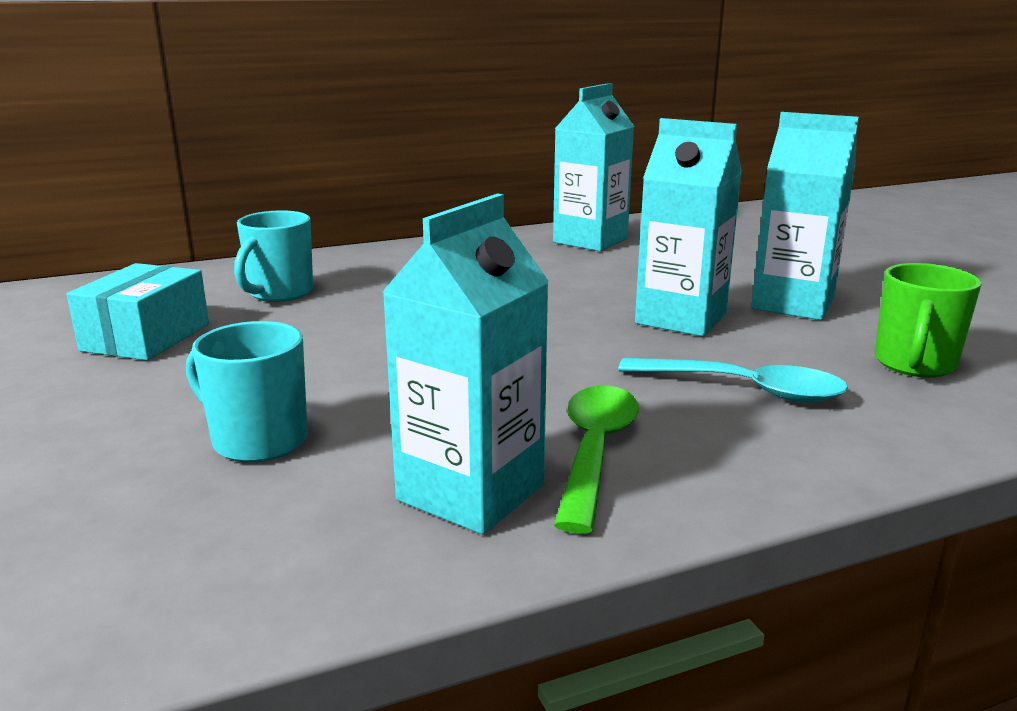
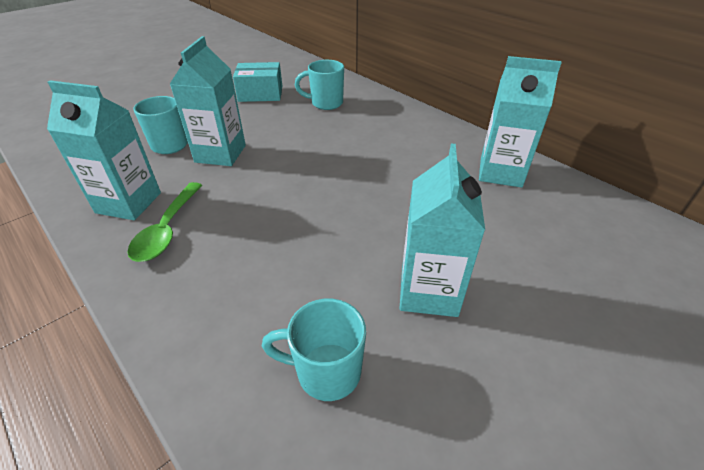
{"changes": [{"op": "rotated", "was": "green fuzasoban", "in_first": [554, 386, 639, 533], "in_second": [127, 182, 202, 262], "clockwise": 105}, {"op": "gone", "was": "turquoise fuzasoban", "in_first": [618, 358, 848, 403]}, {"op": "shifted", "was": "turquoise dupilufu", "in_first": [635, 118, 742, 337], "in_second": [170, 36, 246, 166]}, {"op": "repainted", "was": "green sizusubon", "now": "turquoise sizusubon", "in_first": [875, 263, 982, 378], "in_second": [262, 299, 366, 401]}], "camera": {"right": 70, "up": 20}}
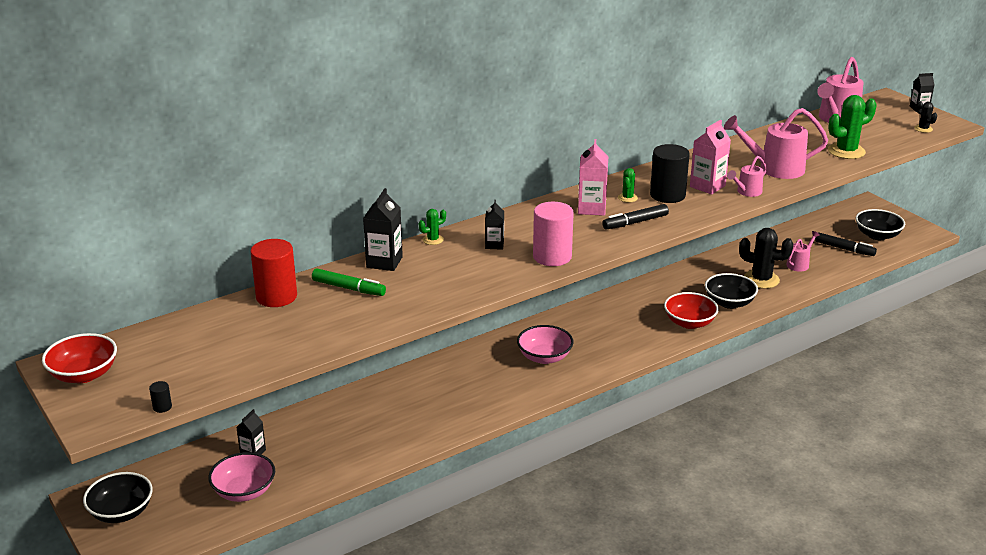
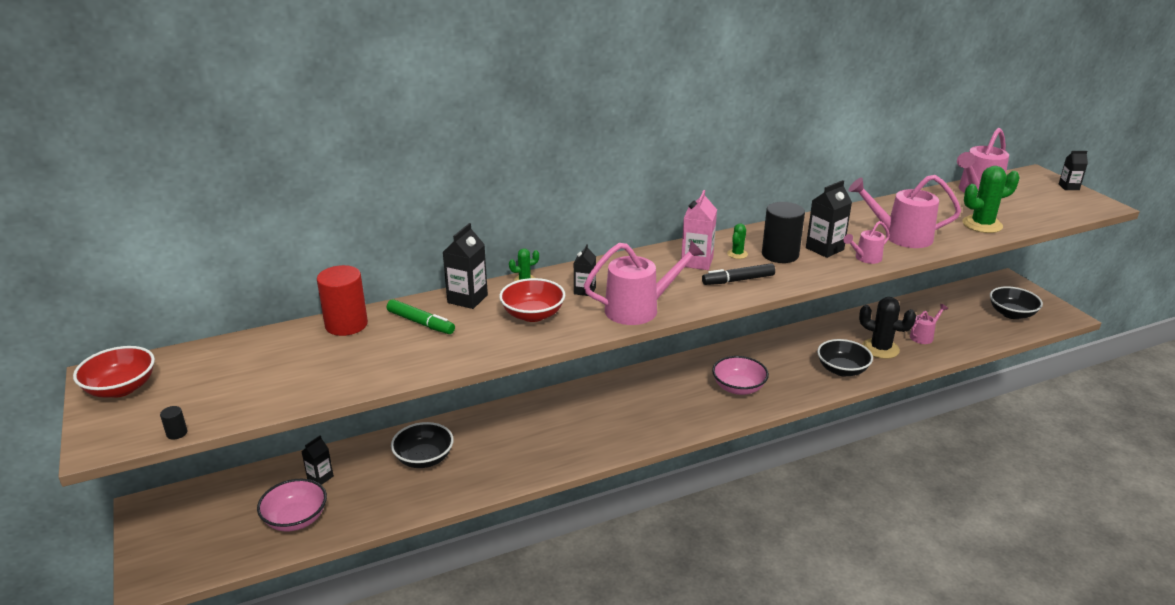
{"changes": [{"op": "shifted", "was": "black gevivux", "in_first": [83, 472, 153, 523], "in_second": [391, 422, 454, 468]}, {"op": "shifted", "was": "pink gevivux", "in_first": [517, 325, 574, 364], "in_second": [712, 356, 769, 395]}, {"op": "swapped", "was": "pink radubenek", "now": "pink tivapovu", "in_first": [533, 202, 574, 266], "in_second": [584, 240, 705, 325]}, {"op": "shifted", "was": "red gevivux", "in_first": [664, 292, 719, 329], "in_second": [499, 278, 565, 322]}, {"op": "repainted", "was": "pink dupilufu", "now": "black dupilufu", "in_first": [690, 120, 731, 194], "in_second": [806, 180, 852, 258]}, {"op": "gone", "was": "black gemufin", "in_first": [815, 232, 877, 256]}, {"op": "gone", "was": "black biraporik", "in_first": [914, 101, 937, 133]}], "camera": {"right": 10, "up": 0}}
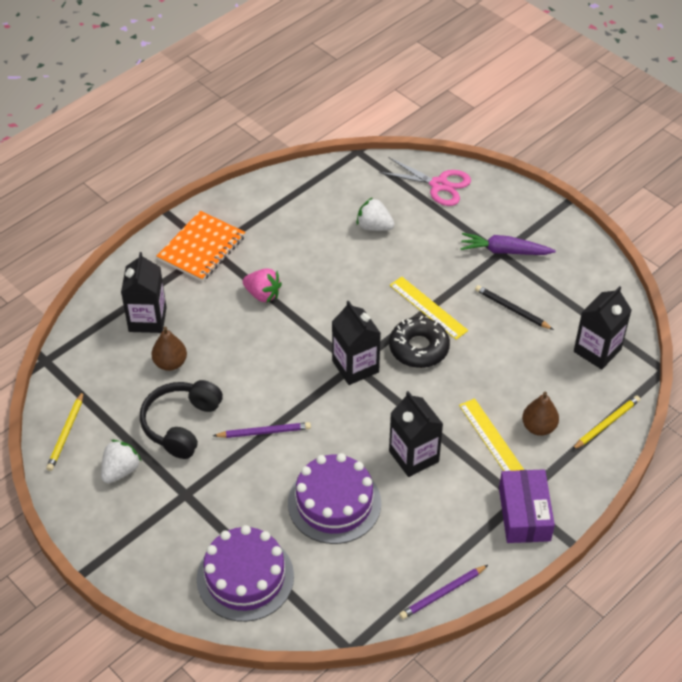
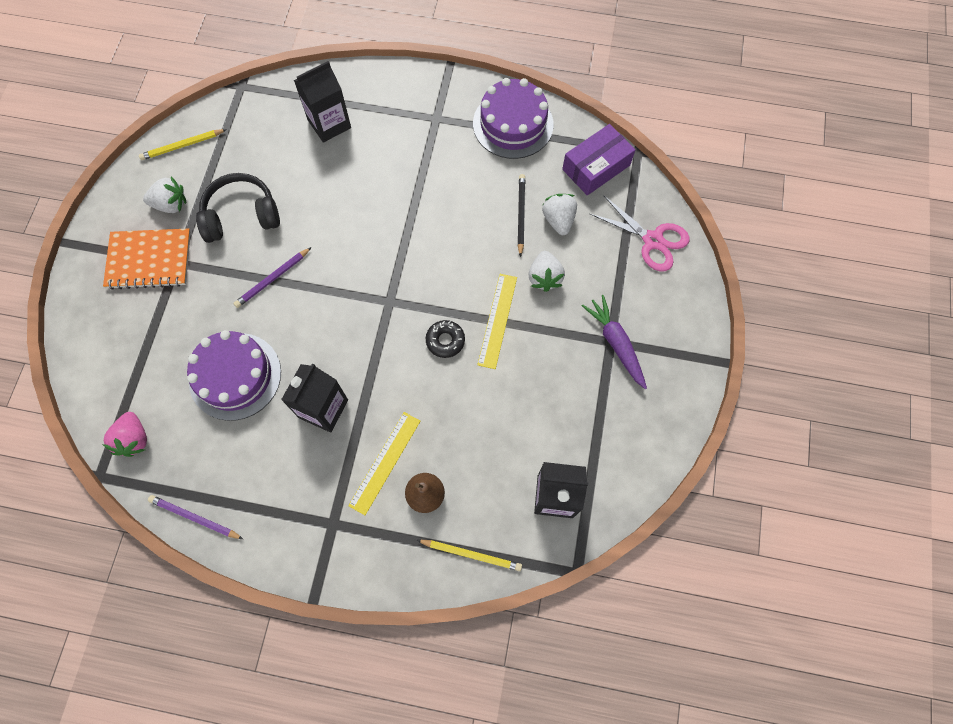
{"changes": [{"op": "gone", "was": "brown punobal", "in_first": [151, 327, 187, 371]}, {"op": "shifted", "was": "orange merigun", "in_first": [157, 211, 246, 282], "in_second": [103, 228, 191, 290]}, {"op": "shifted", "was": "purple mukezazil", "in_first": [197, 525, 294, 622], "in_second": [473, 78, 554, 159]}, {"op": "rotated", "was": "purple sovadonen", "in_first": [213, 422, 311, 438], "in_second": [233, 247, 312, 308], "clockwise": 90}, {"op": "shifted", "was": "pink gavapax", "in_first": [243, 268, 282, 302], "in_second": [103, 412, 147, 457]}, {"op": "gone", "was": "black dupilufu", "in_first": [332, 300, 381, 385]}, {"op": "rotated", "was": "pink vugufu", "in_first": [379, 157, 471, 206], "in_second": [590, 195, 690, 271], "clockwise": -45}, {"op": "scaled", "was": "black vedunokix", "in_first": [389, 316, 450, 368], "in_second": [426, 320, 465, 358], "ratio": 0.62}, {"op": "shifted", "was": "black sovadonen", "in_first": [475, 285, 554, 330], "in_second": [517, 174, 525, 257]}, {"op": "shifted", "was": "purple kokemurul", "in_first": [499, 469, 555, 543], "in_second": [562, 124, 635, 195]}, {"op": "new", "now": "white gavapax", "in_second": [529, 251, 565, 292]}], "camera": {"right": 55, "up": 20}}
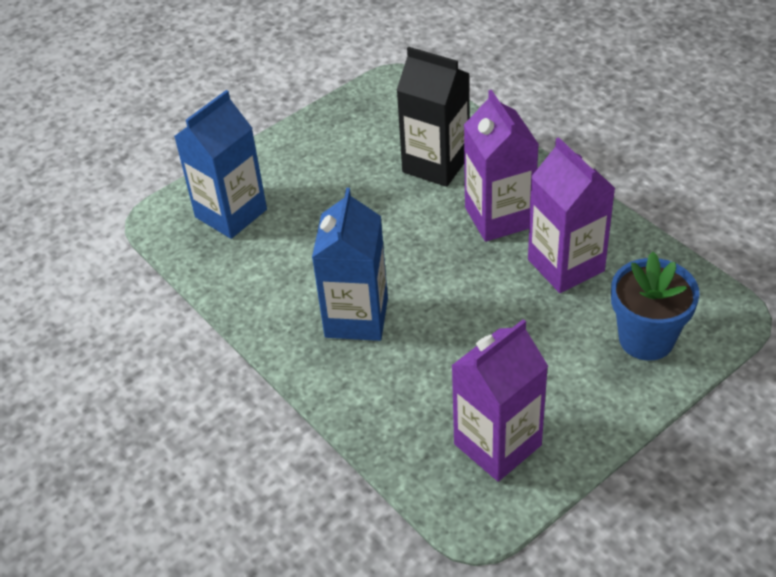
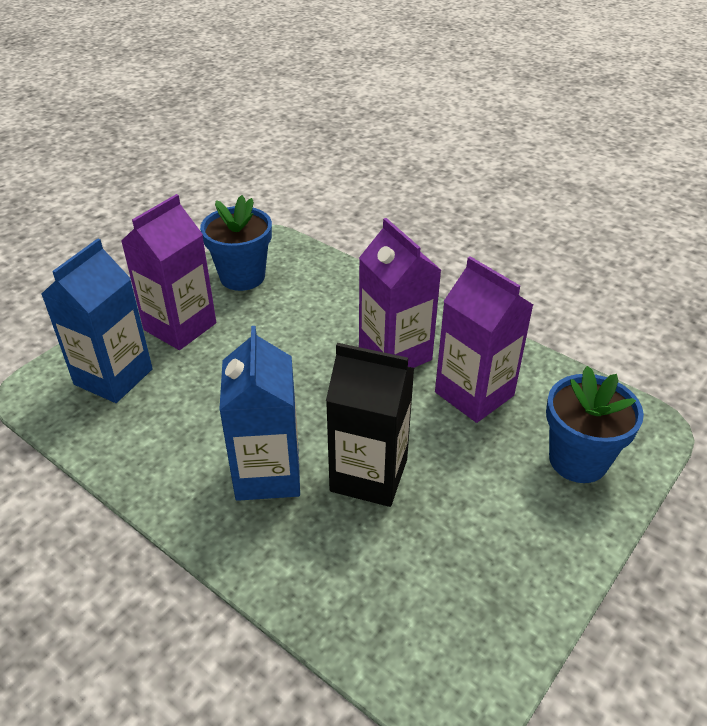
{"changes": [{"op": "shifted", "was": "black dupilufu", "in_first": [397, 47, 470, 187], "in_second": [326, 343, 414, 507]}, {"op": "shifted", "was": "purple dupilufu", "in_first": [451, 319, 548, 482], "in_second": [121, 194, 216, 350]}, {"op": "new", "now": "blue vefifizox", "in_second": [200, 195, 272, 291]}], "camera": {"right": -15, "up": -5}}
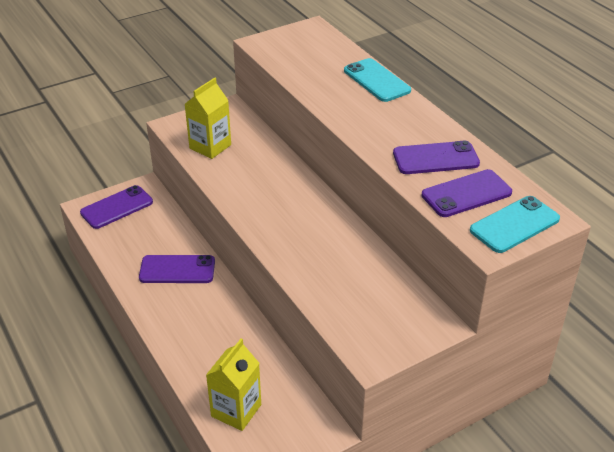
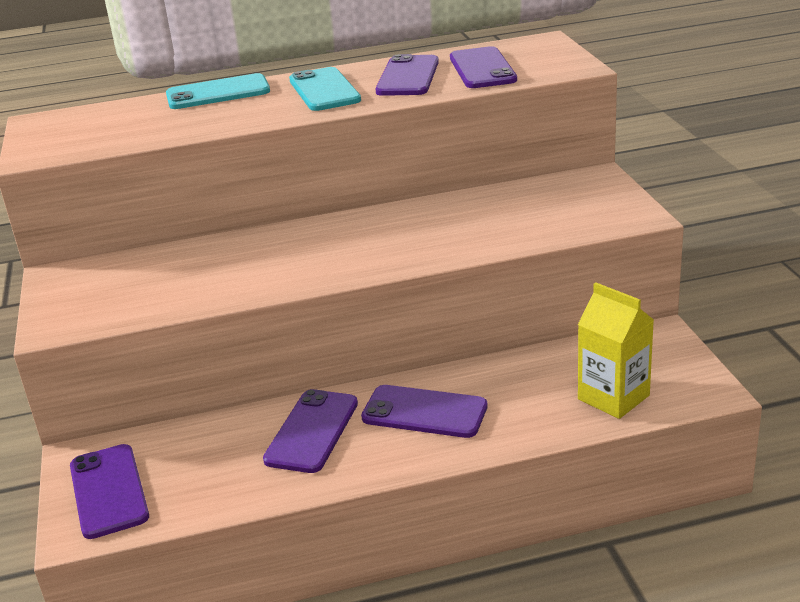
{"changes": [{"op": "gone", "was": "yellow dupilufu", "in_first": [185, 78, 231, 159]}, {"op": "shifted", "was": "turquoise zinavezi", "in_first": [470, 196, 560, 253], "in_second": [289, 67, 361, 111]}, {"op": "new", "now": "purple zinavezi", "in_second": [361, 385, 488, 438]}], "camera": {"right": -70, "up": -10}}
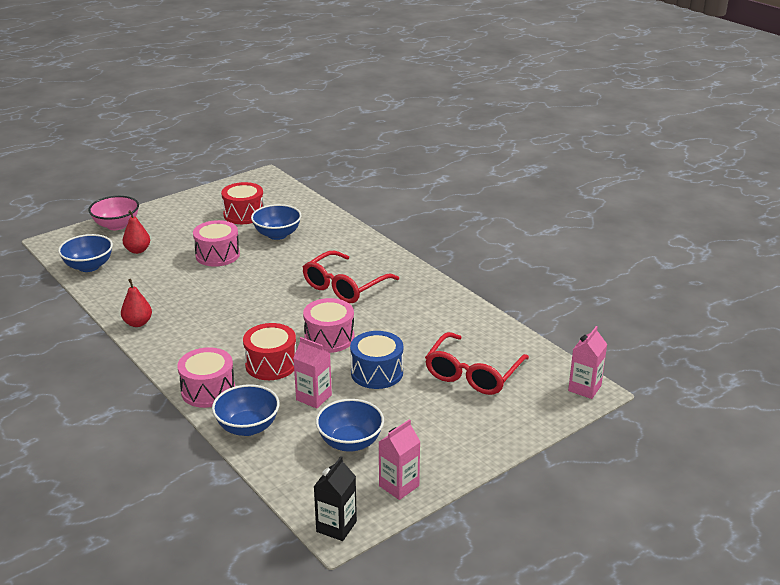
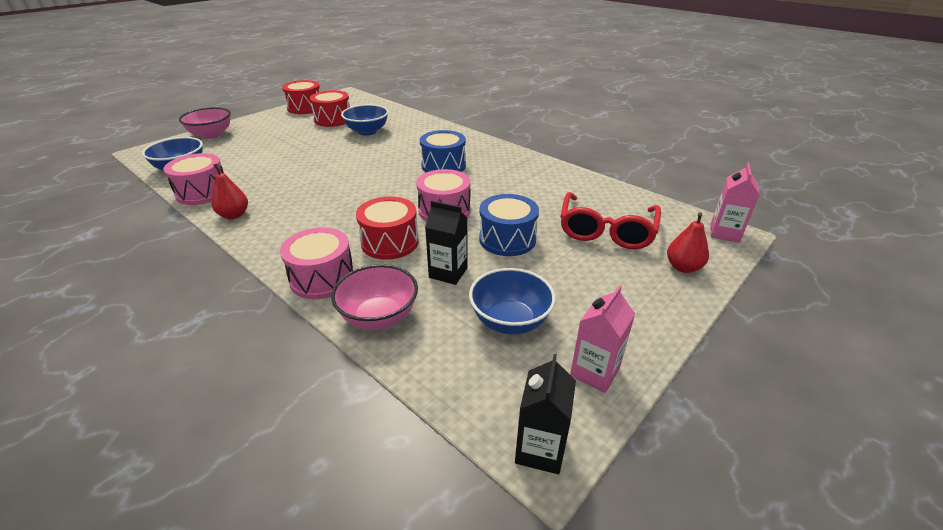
{"changes": [{"op": "shifted", "was": "red punobal", "in_first": [122, 210, 150, 254], "in_second": [667, 212, 709, 273]}, {"op": "shifted", "was": "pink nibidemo", "in_first": [193, 220, 240, 267], "in_second": [163, 153, 224, 205]}, {"op": "repainted", "was": "blue gevivux", "now": "pink gevivux", "in_first": [212, 384, 279, 436], "in_second": [331, 264, 418, 330]}, {"op": "repainted", "was": "pink dupilufu", "now": "black dupilufu", "in_first": [293, 337, 332, 409], "in_second": [425, 200, 468, 285]}, {"op": "swapped", "was": "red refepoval", "now": "blue nibidemo", "in_first": [303, 251, 399, 303], "in_second": [420, 130, 466, 172]}, {"op": "new", "now": "red nibidemo", "in_second": [282, 80, 320, 114]}], "camera": {"right": -10, "up": 5}}
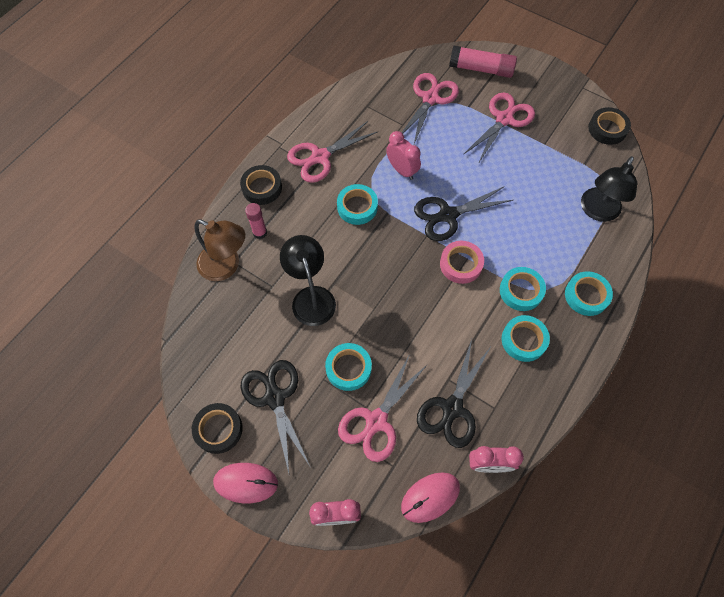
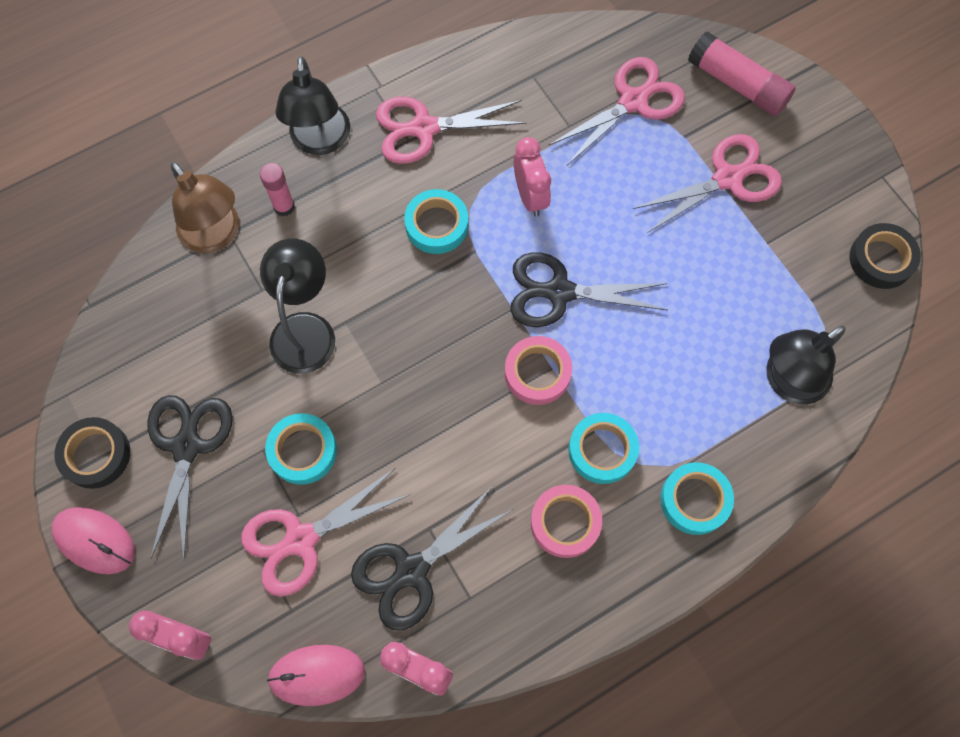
{"changes": [{"op": "swapped", "was": "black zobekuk", "now": "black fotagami", "in_first": [240, 165, 282, 205], "in_second": [275, 56, 350, 155]}, {"op": "repainted", "was": "turquoise zobekuk", "now": "pink zobekuk", "in_first": [501, 315, 550, 362], "in_second": [531, 485, 602, 558]}], "camera": {"right": 25, "up": 5}}
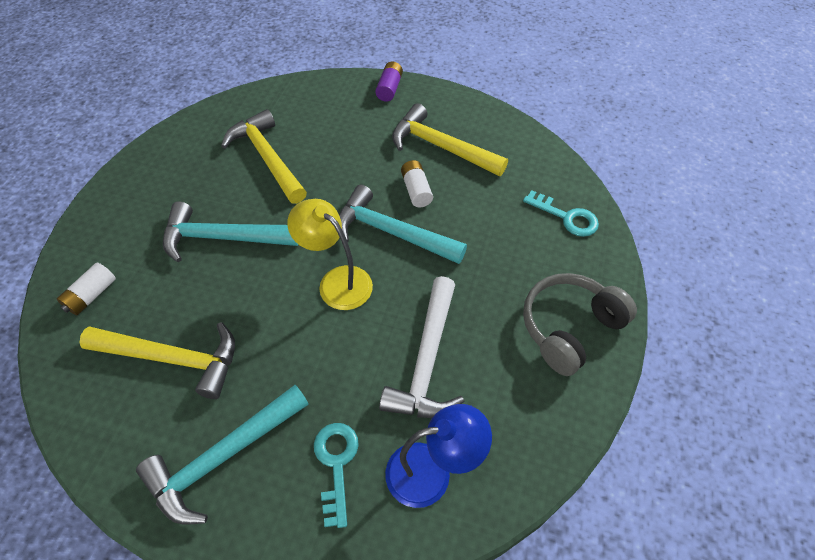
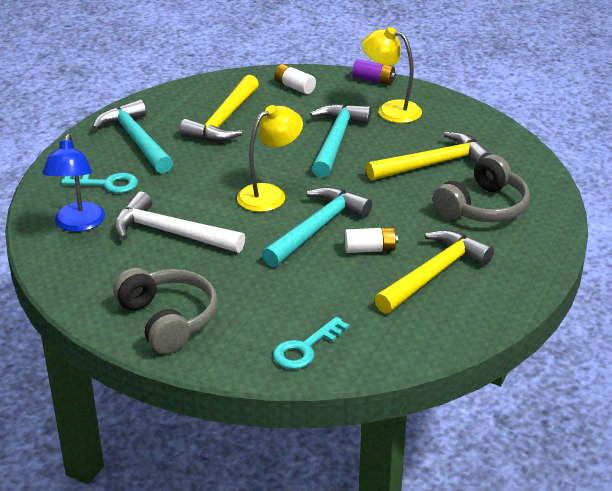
{"changes": [{"op": "shifted", "was": "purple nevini", "in_first": [375, 61, 403, 102], "in_second": [352, 59, 396, 85]}, {"op": "new", "now": "yellow fotagami", "in_second": [362, 27, 422, 123]}, {"op": "new", "now": "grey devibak", "in_second": [433, 154, 530, 222]}], "camera": {"right": 100, "up": -20}}
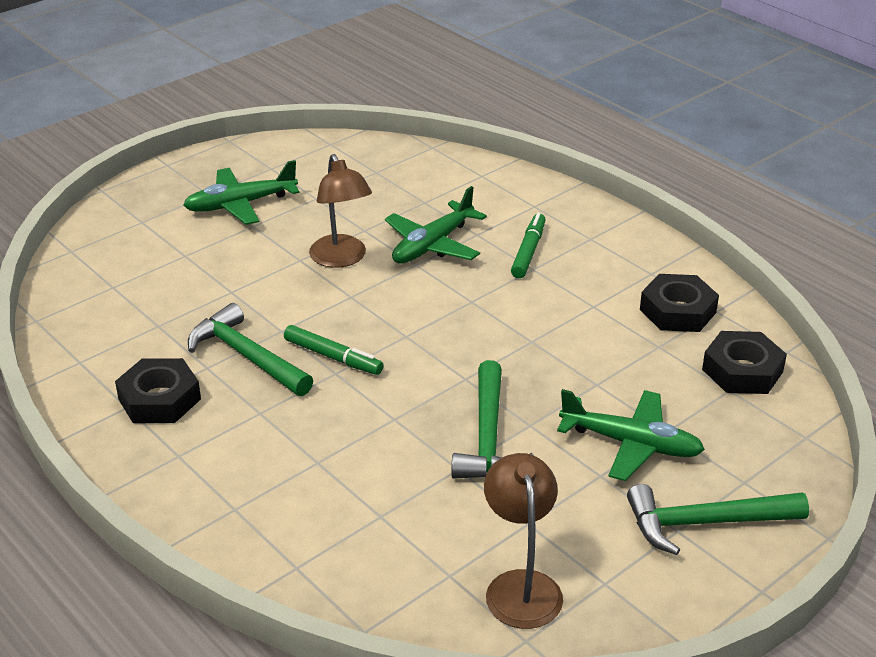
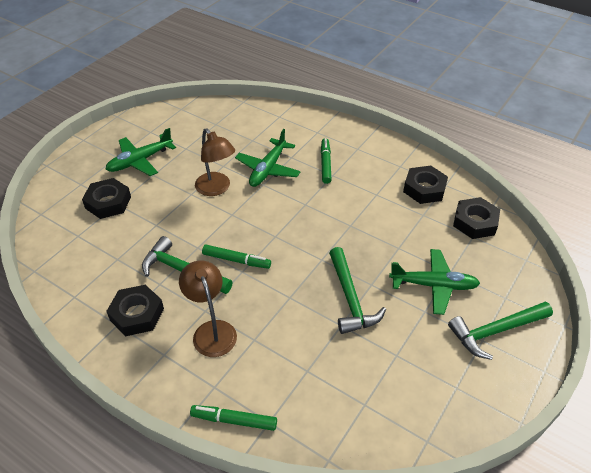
{"changes": [{"op": "shifted", "was": "brown fotagami", "in_first": [484, 453, 563, 629], "in_second": [179, 260, 237, 357]}, {"op": "new", "now": "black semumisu", "in_second": [82, 178, 131, 219]}, {"op": "new", "now": "green gemufin", "in_second": [190, 405, 277, 431]}], "camera": {"right": -15, "up": 10}}
